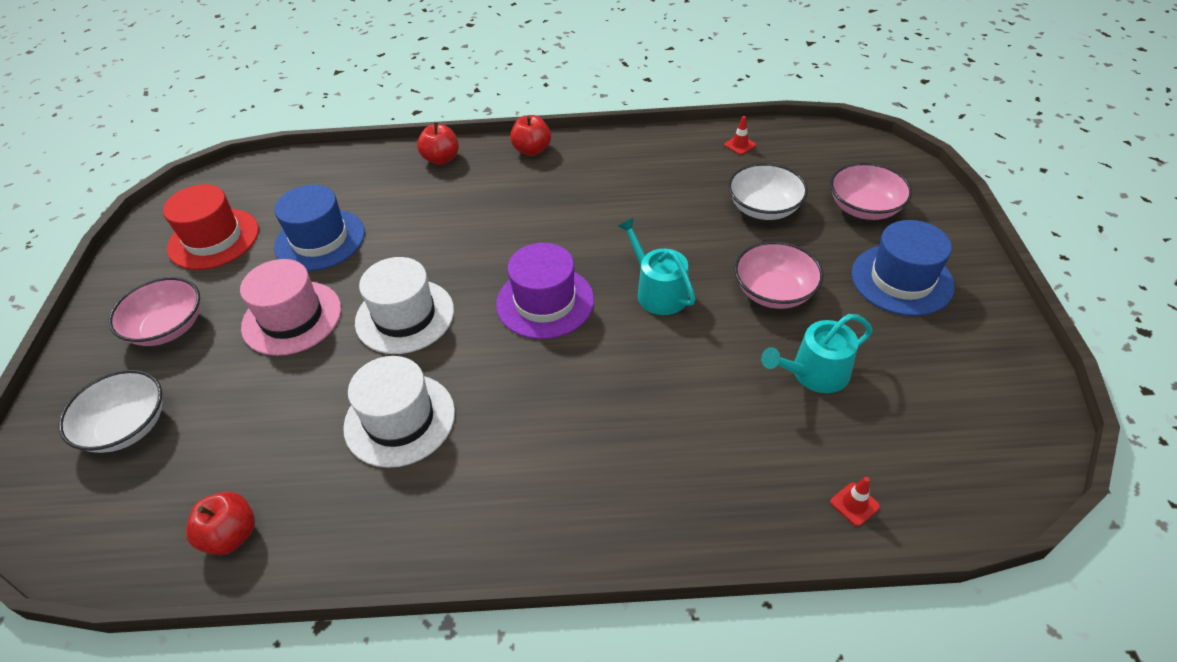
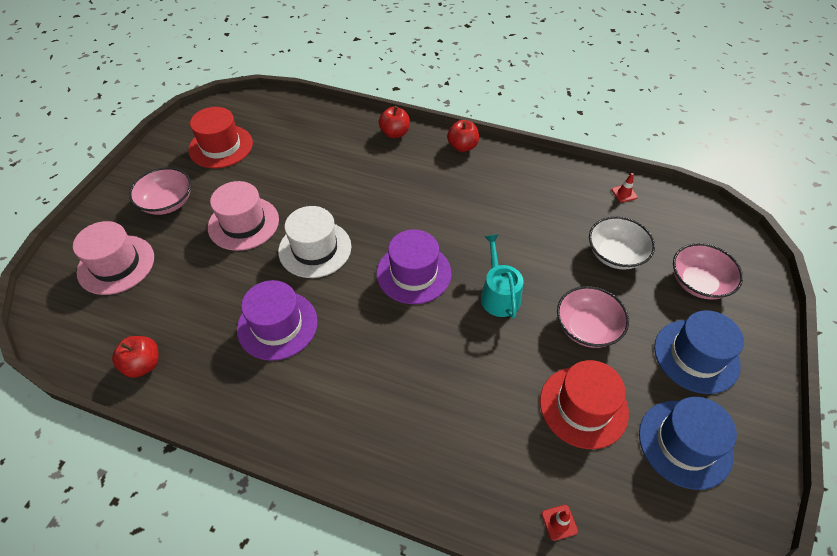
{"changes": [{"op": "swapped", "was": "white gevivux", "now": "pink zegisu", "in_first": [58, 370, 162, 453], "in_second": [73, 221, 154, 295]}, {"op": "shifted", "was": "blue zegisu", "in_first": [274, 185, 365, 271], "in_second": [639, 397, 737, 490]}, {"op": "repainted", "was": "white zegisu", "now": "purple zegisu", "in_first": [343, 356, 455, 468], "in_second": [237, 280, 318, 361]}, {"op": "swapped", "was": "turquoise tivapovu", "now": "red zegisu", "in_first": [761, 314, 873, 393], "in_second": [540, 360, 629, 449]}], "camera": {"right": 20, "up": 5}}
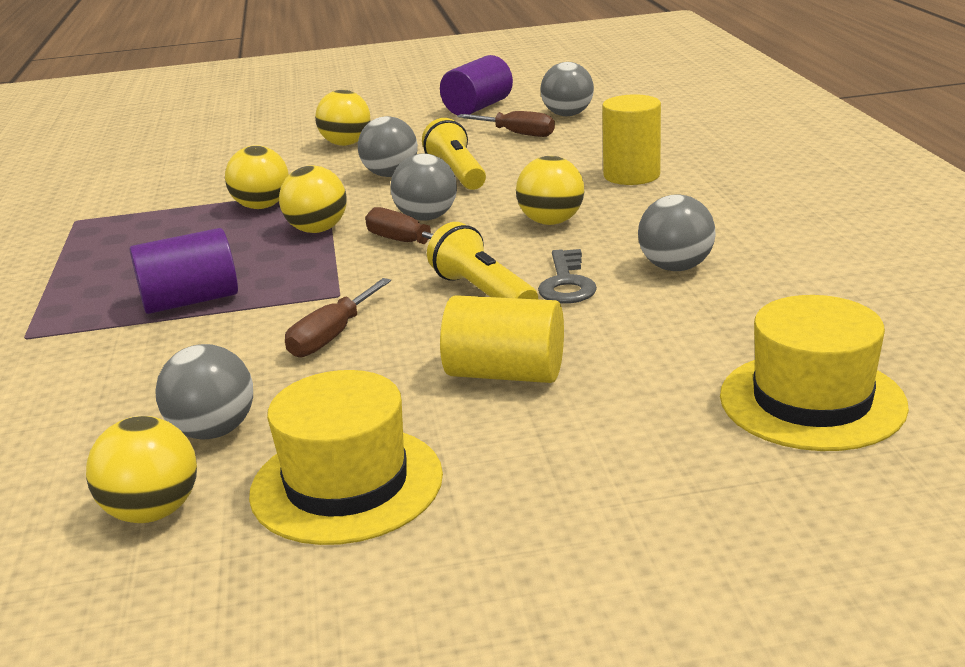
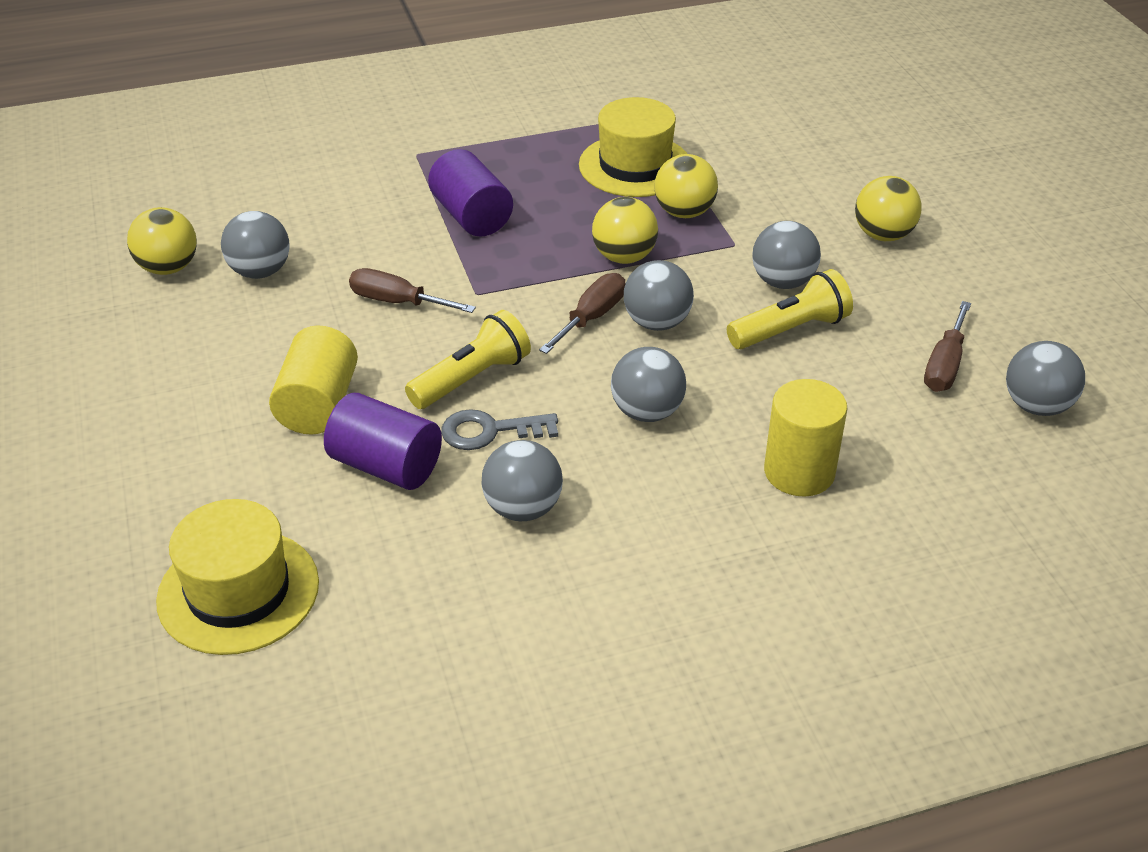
{"changes": [{"op": "shifted", "was": "yellow zegisu", "in_first": [249, 370, 443, 545], "in_second": [579, 97, 687, 197]}, {"op": "shifted", "was": "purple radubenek", "in_first": [440, 55, 513, 115], "in_second": [324, 393, 442, 490]}, {"op": "repainted", "was": "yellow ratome", "now": "grey ratome", "in_first": [516, 156, 584, 225], "in_second": [611, 347, 686, 422]}], "camera": {"right": 80, "up": 15}}
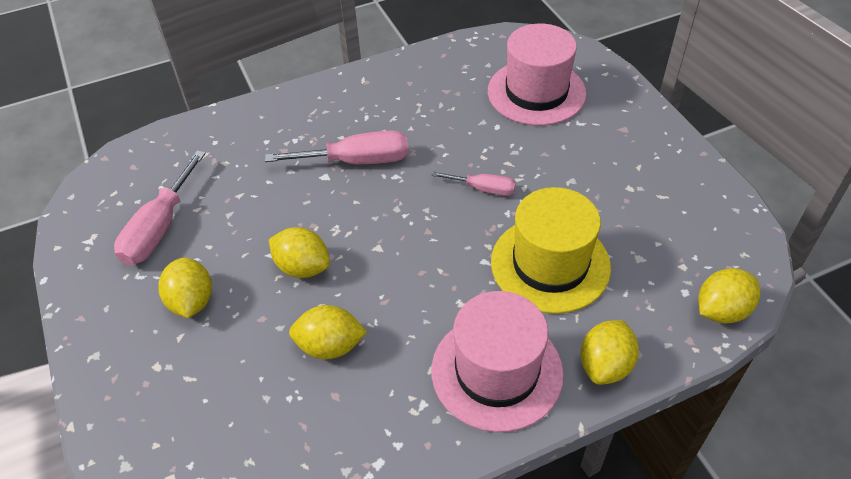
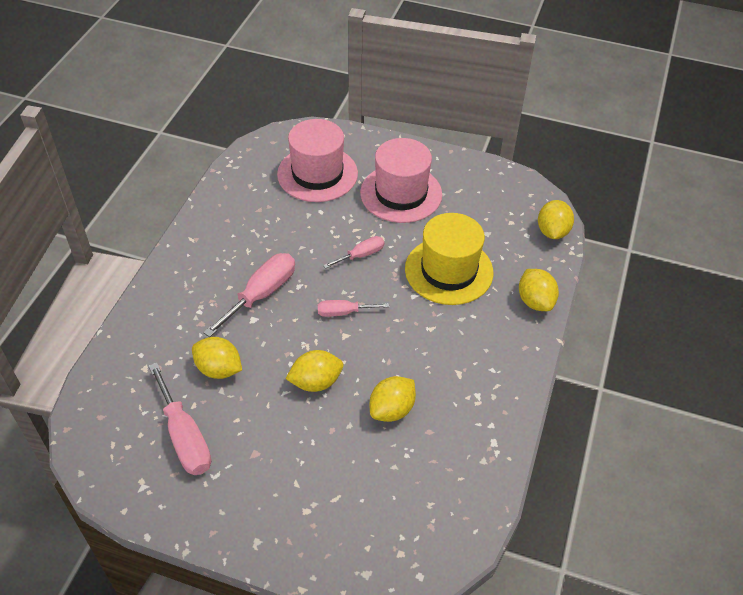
{"changes": [{"op": "shifted", "was": "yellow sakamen", "in_first": [158, 258, 212, 318], "in_second": [192, 337, 242, 379]}, {"op": "shifted", "was": "pink zegisu", "in_first": [431, 291, 564, 432], "in_second": [360, 138, 442, 223]}, {"op": "new", "now": "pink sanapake", "in_second": [318, 300, 389, 317]}], "camera": {"right": -50, "up": 0}}
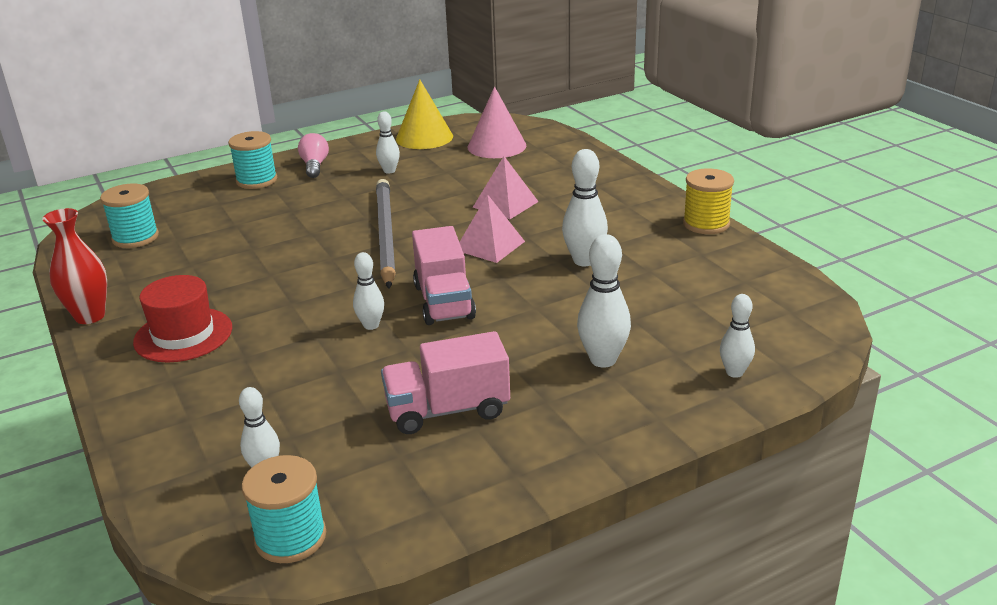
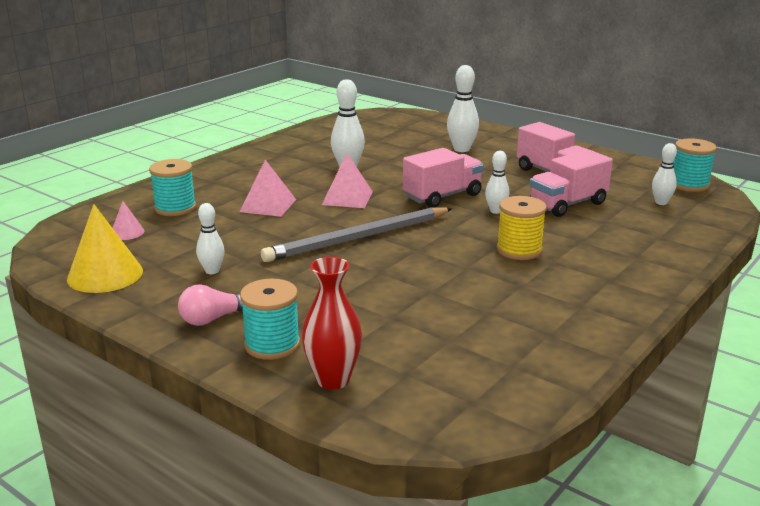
{"changes": [{"op": "shifted", "was": "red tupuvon", "in_first": [42, 208, 107, 324], "in_second": [301, 257, 362, 390]}, {"op": "shifted", "was": "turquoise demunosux", "in_first": [100, 184, 159, 248], "in_second": [149, 159, 196, 216]}, {"op": "gone", "was": "red zegisu", "in_first": [133, 275, 232, 362]}, {"op": "scaled", "was": "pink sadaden", "in_first": [468, 87, 526, 158], "in_second": [113, 201, 145, 240], "ratio": 0.5}, {"op": "shifted", "was": "yellow demunosux", "in_first": [683, 168, 734, 234], "in_second": [497, 196, 547, 260]}, {"op": "gone", "was": "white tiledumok", "in_first": [720, 294, 755, 378]}, {"op": "new", "now": "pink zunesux", "in_second": [530, 150, 613, 217]}], "camera": {"right": -115, "up": -5}}
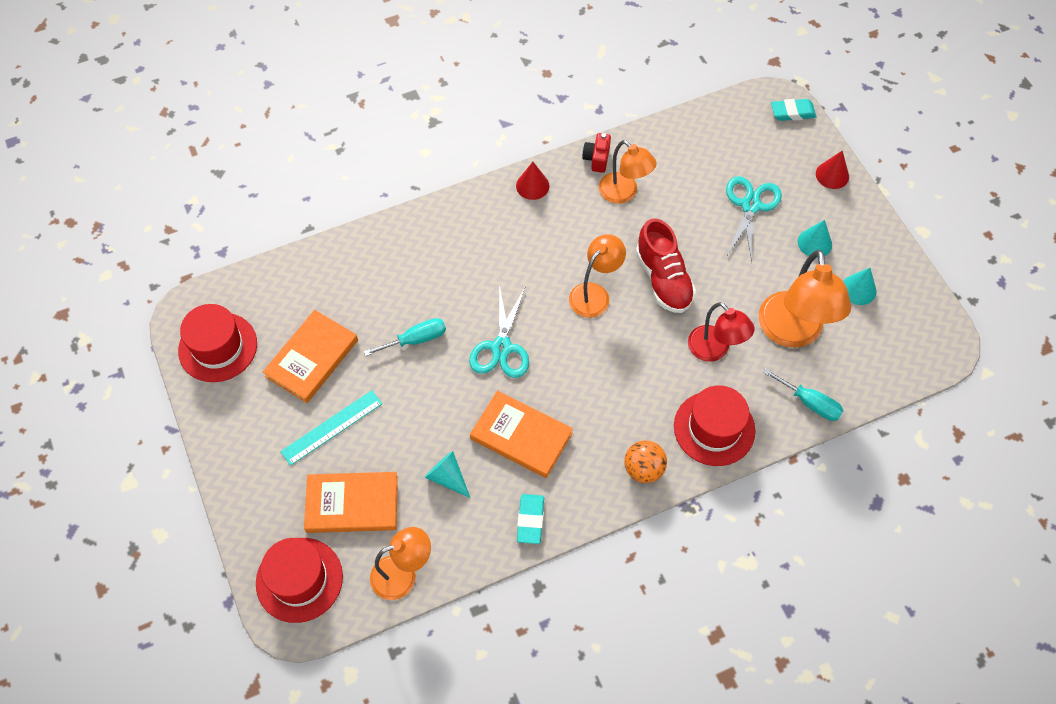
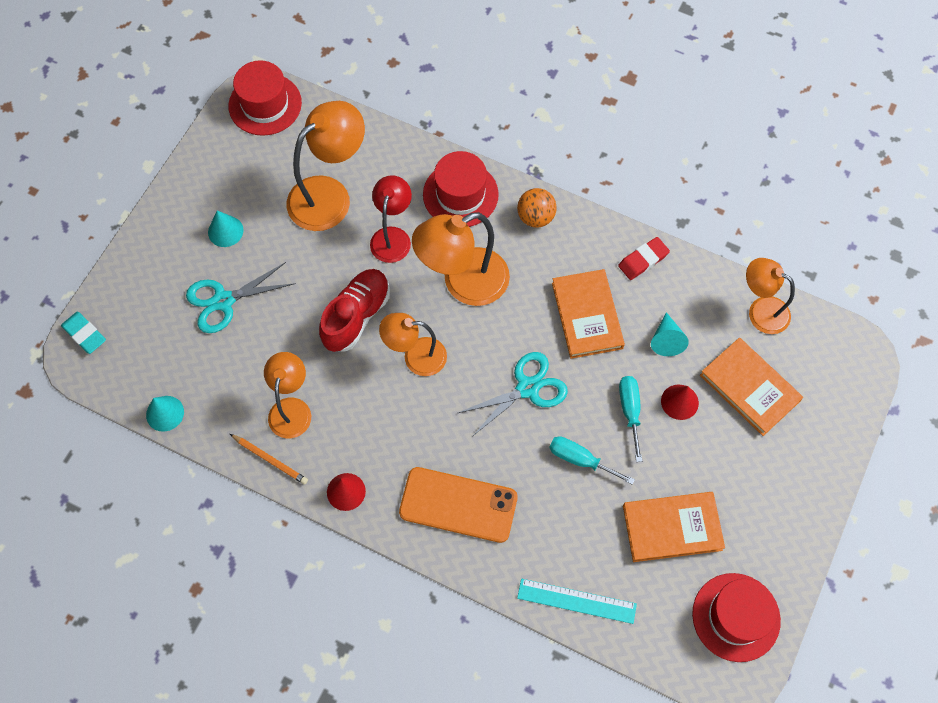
{"changes": [{"op": "shifted", "was": "red zegisu", "in_first": [256, 538, 343, 623], "in_second": [228, 60, 302, 136]}, {"op": "shifted", "was": "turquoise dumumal", "in_first": [280, 390, 382, 466], "in_second": [517, 579, 637, 624]}, {"op": "repainted", "was": "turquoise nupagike", "now": "red nupagike", "in_first": [517, 494, 544, 544], "in_second": [618, 237, 670, 280]}, {"op": "swapped", "was": "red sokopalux", "now": "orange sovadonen", "in_first": [582, 133, 611, 173], "in_second": [230, 434, 308, 485]}, {"op": "shifted", "was": "turquoise sanapake", "in_first": [763, 368, 844, 421], "in_second": [619, 376, 642, 462]}, {"op": "shifted", "was": "red sadaden", "in_first": [816, 151, 849, 189], "in_second": [661, 384, 699, 420]}, {"op": "shifted", "was": "turquoise sadaden", "in_first": [843, 268, 877, 305], "in_second": [146, 396, 184, 432]}, {"op": "new", "now": "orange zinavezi", "in_second": [399, 467, 518, 543]}, {"op": "new", "now": "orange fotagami", "in_second": [412, 212, 510, 306]}], "camera": {"right": -130, "up": 5}}
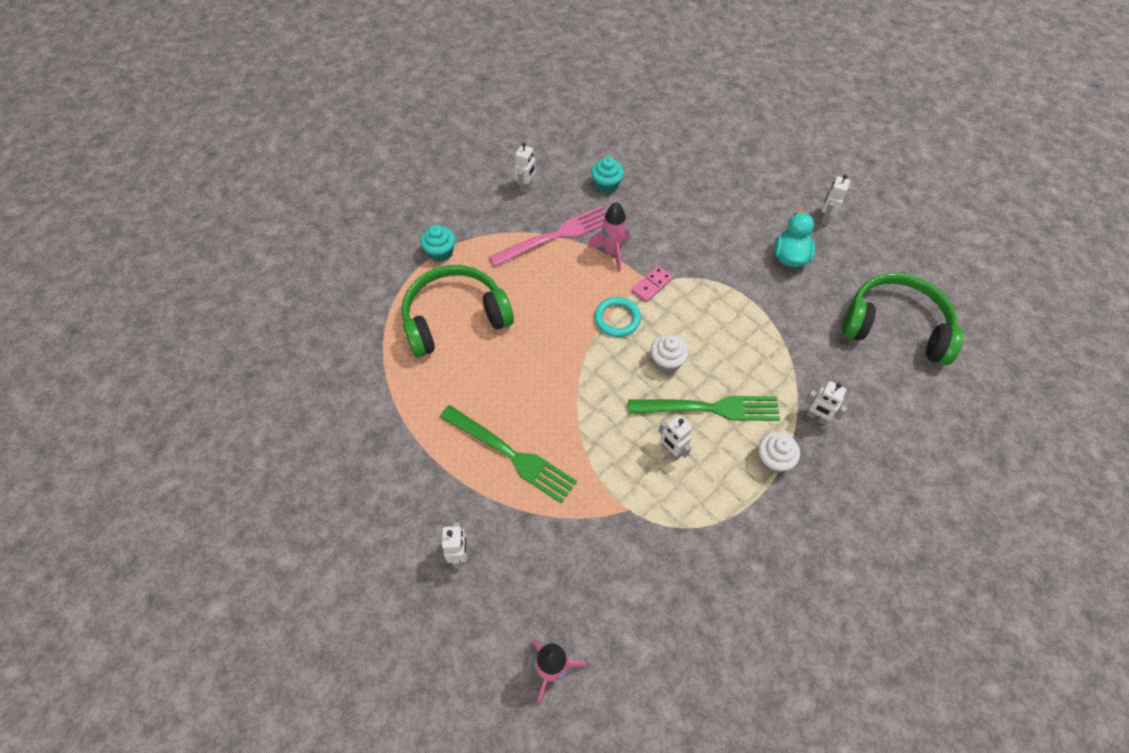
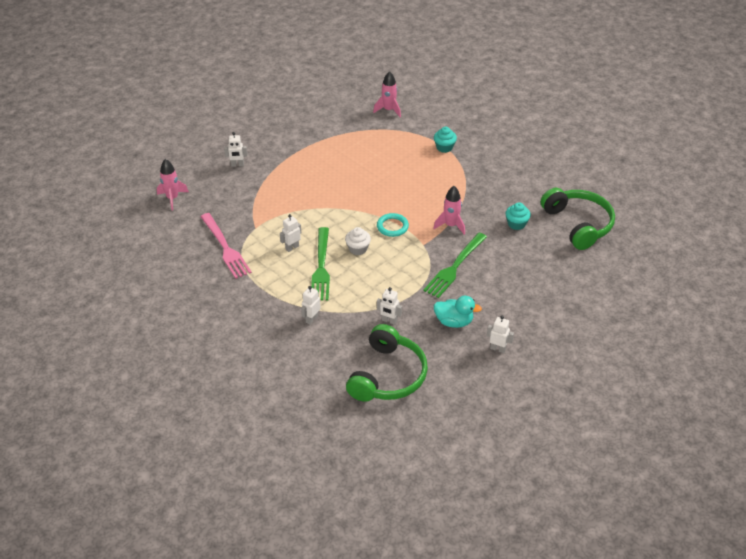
{"changes": [{"op": "shifted", "was": "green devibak", "in_first": [402, 265, 514, 357], "in_second": [541, 188, 615, 250]}, {"op": "shifted", "was": "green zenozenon", "in_first": [440, 405, 577, 503], "in_second": [423, 233, 487, 298]}, {"op": "shifted", "was": "pink zenozenon", "in_first": [489, 206, 606, 267], "in_second": [200, 213, 252, 279]}, {"op": "shifted", "was": "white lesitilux", "in_first": [514, 143, 536, 193], "in_second": [377, 287, 402, 325]}, {"op": "gone", "was": "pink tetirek", "in_first": [631, 266, 673, 302]}, {"op": "gone", "was": "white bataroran", "in_first": [758, 432, 800, 473]}, {"op": "new", "now": "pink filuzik", "in_second": [373, 71, 401, 117]}], "camera": {"right": 90, "up": -15}}
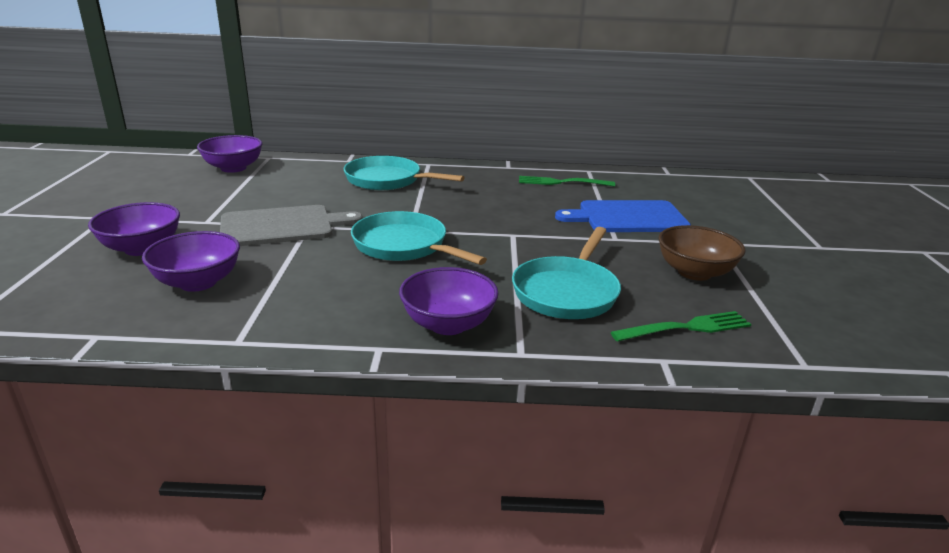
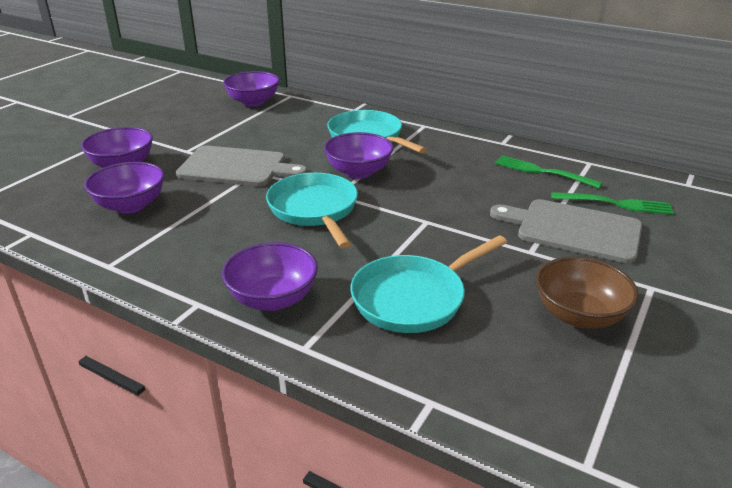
{"changes": [{"op": "repainted", "was": "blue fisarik", "now": "grey fisarik", "in_first": [555, 200, 691, 232], "in_second": [490, 199, 642, 263]}, {"op": "shifted", "was": "green zenozenon", "in_first": [611, 311, 751, 342], "in_second": [551, 192, 673, 215]}, {"op": "new", "now": "purple gevivux", "in_second": [324, 132, 394, 179]}], "camera": {"right": 30, "up": 5}}
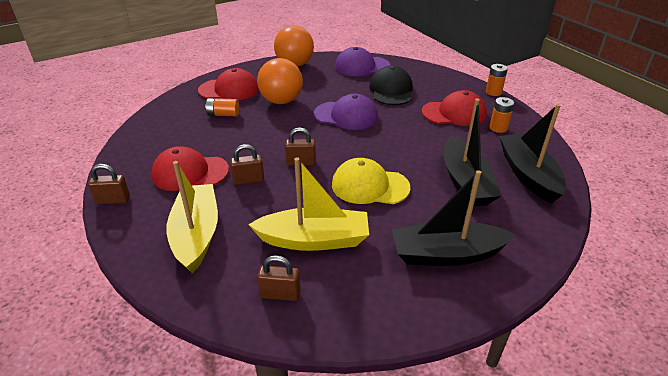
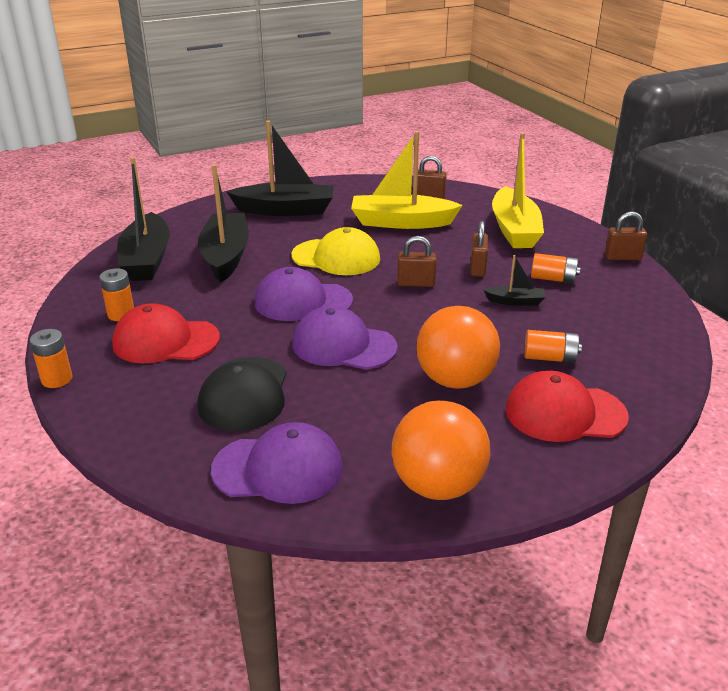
{"changes": [{"op": "swapped", "was": "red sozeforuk", "now": "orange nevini", "in_first": [151, 146, 229, 191], "in_second": [531, 253, 580, 283]}, {"op": "rotated", "was": "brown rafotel", "in_first": [230, 144, 264, 185], "in_second": [470, 221, 488, 277], "clockwise": -75}, {"op": "new", "now": "purple sozeforuk", "in_second": [255, 267, 353, 321]}, {"op": "new", "now": "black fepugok", "in_second": [484, 255, 545, 306]}], "camera": {"right": -175, "up": -5}}
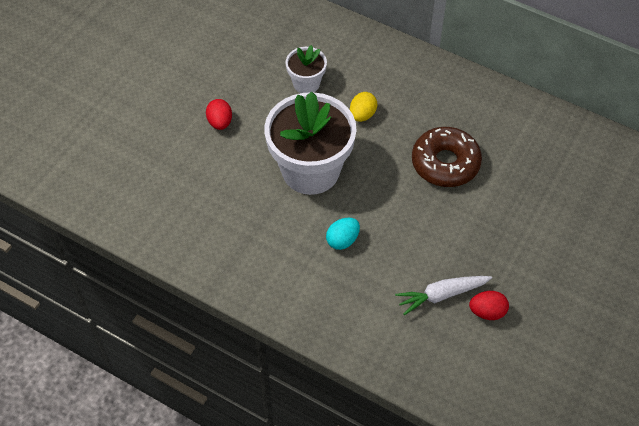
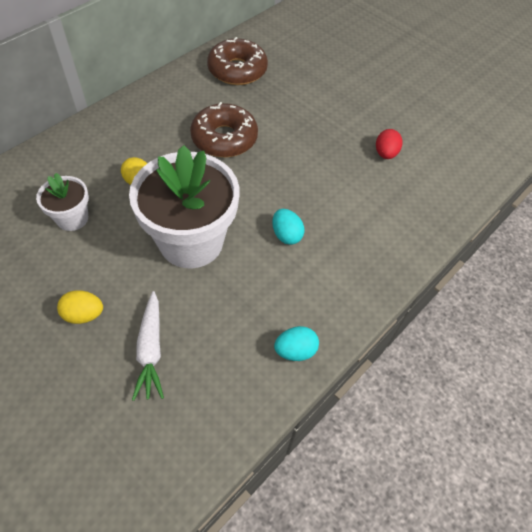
{"changes": [{"op": "repainted", "was": "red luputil", "now": "yellow luputil", "in_first": [206, 99, 232, 130], "in_second": [57, 290, 103, 324]}, {"op": "shifted", "was": "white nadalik", "in_first": [395, 276, 492, 315], "in_second": [132, 291, 164, 401]}, {"op": "new", "now": "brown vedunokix", "in_second": [207, 37, 268, 85]}, {"op": "new", "now": "turquoise luputil", "in_second": [274, 326, 319, 361]}], "camera": {"right": -80, "up": 0}}
